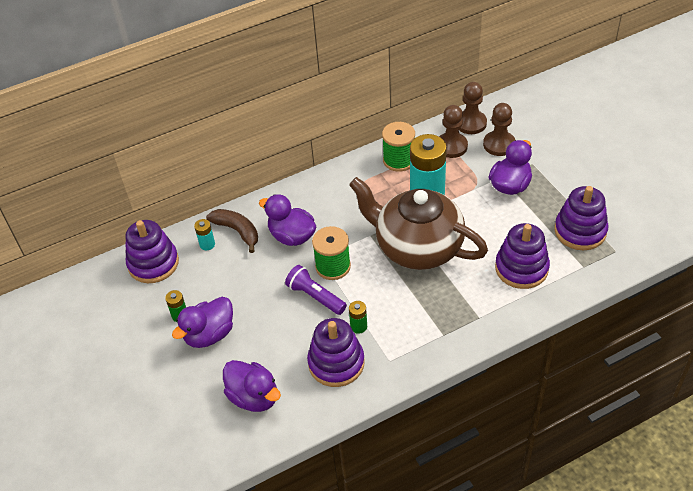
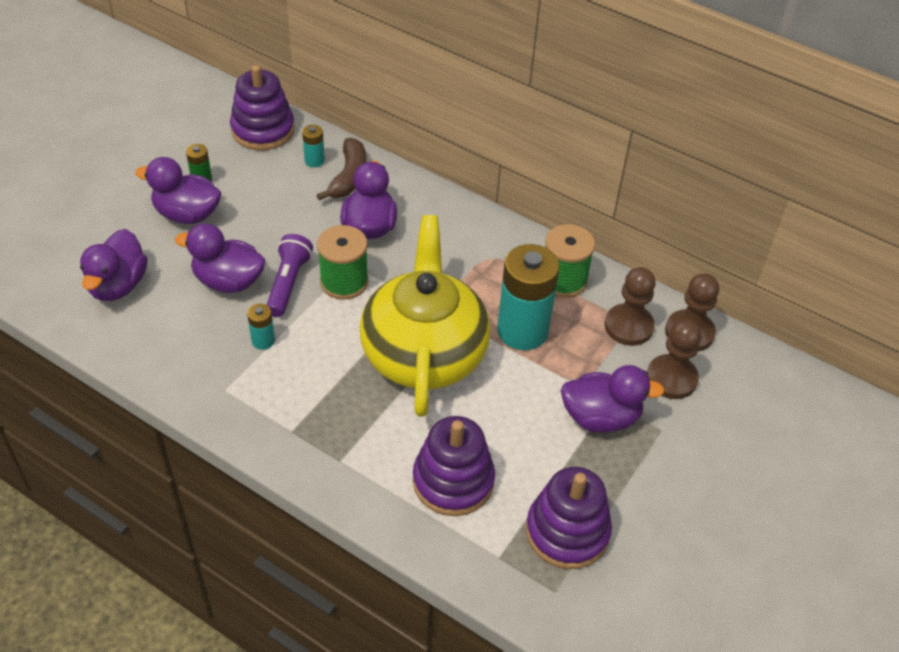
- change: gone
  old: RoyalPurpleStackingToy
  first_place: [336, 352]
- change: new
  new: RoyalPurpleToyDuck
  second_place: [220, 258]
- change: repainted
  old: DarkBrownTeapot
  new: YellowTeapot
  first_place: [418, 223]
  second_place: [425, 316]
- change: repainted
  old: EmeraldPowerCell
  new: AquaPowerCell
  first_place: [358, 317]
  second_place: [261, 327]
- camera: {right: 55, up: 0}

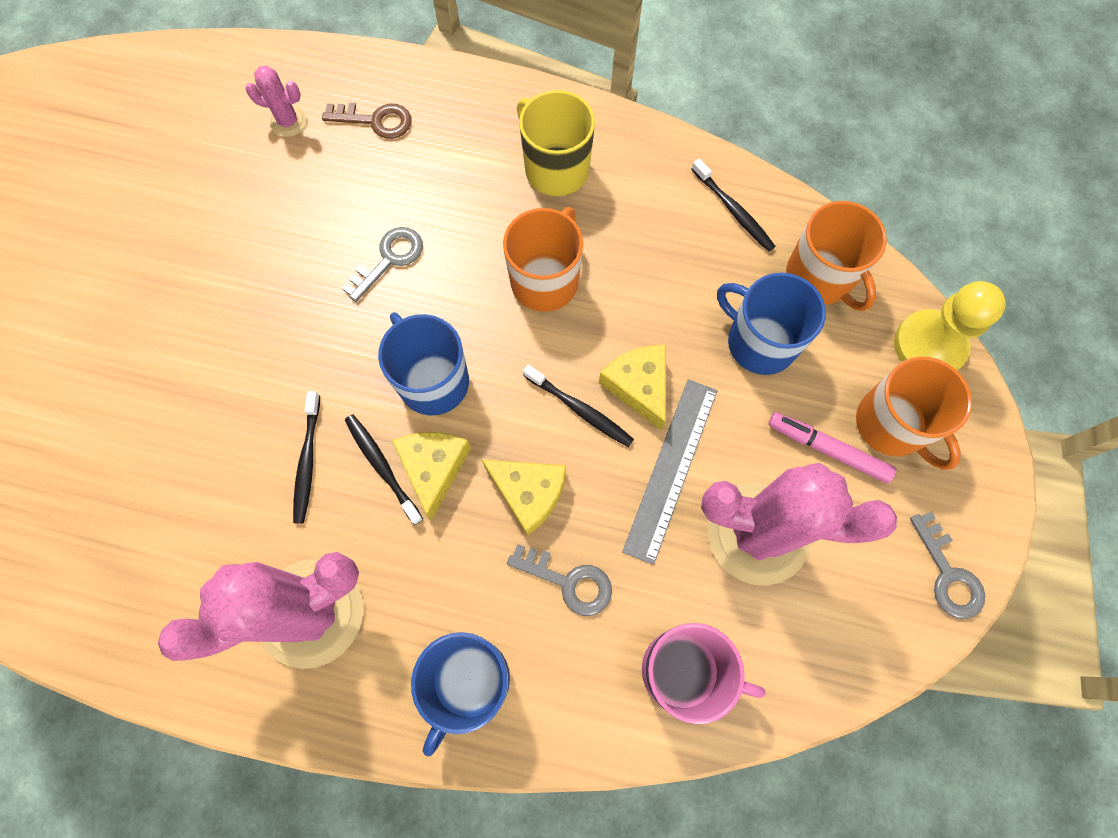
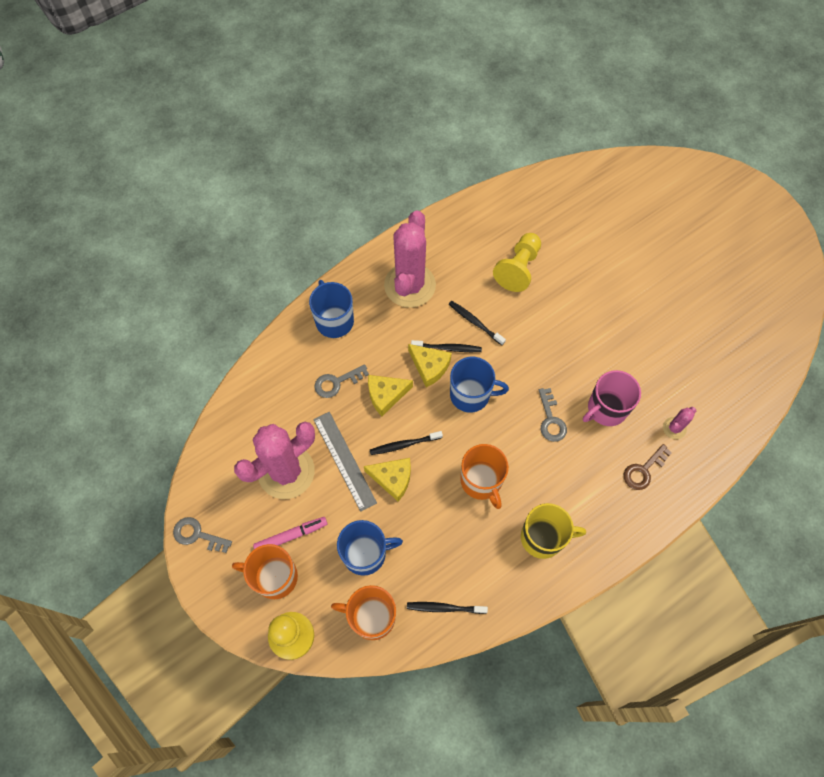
- change: new
  new: YellowGamePawn
  second_place: [517, 262]
- change: shifted
  old: PinkMug
  first_place: [704, 673]
  second_place: [612, 398]
- camera: {right: 130, up: -5}

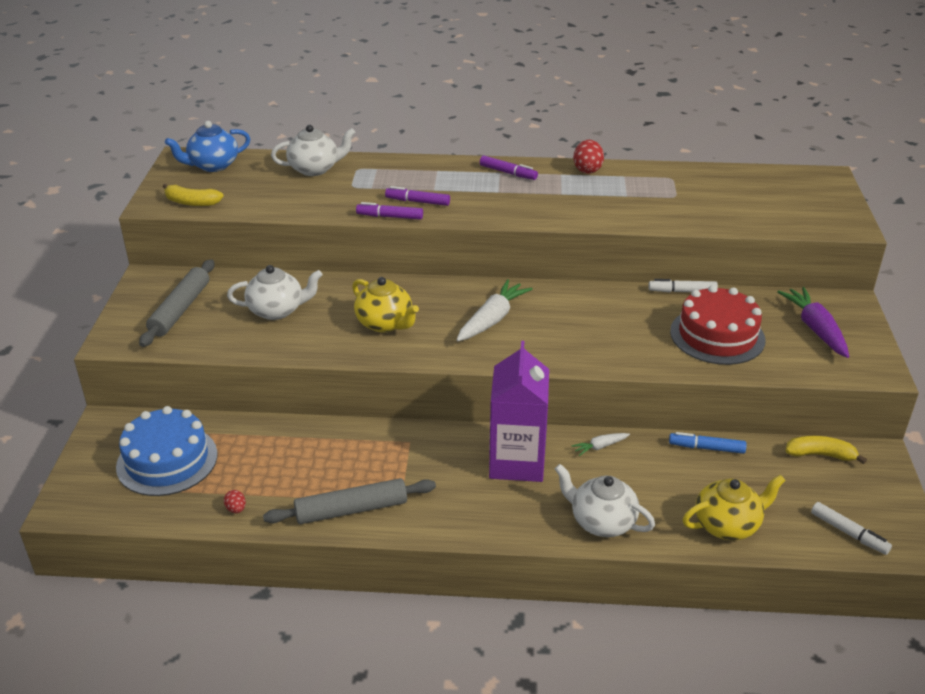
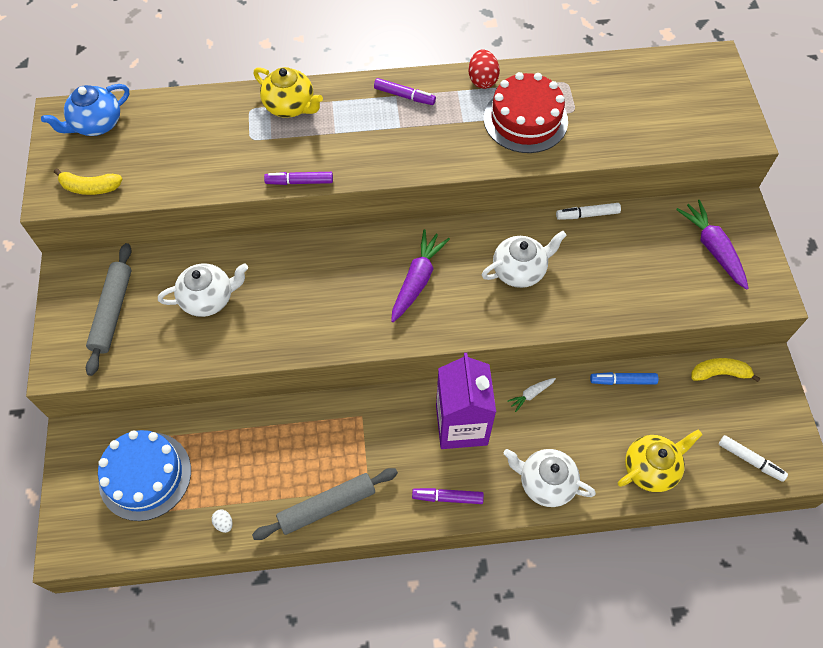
- change: shifted
  old: PureWhiteTeapot
  first_place: [313, 150]
  second_place: [524, 259]
- change: shifted
  old: YellowTeapot
  first_place: [385, 305]
  second_place: [288, 92]
- change: shifted
  old: RoyalPurpleMarker
  first_place: [417, 196]
  second_place: [448, 496]
- change: shifted
  old: CrimsonLayerCake
  first_place: [717, 325]
  second_place: [526, 112]
- change: repainted
  old: CrimsonEgg
  new: PureWhiteEgg
  first_place: [235, 501]
  second_place: [222, 521]
- change: repainted
  old: PureWhiteRootVegetable
  new: RoyalPurpleRootVegetable
  first_place: [494, 310]
  second_place: [420, 275]
- camera: {right: -10, up: 25}

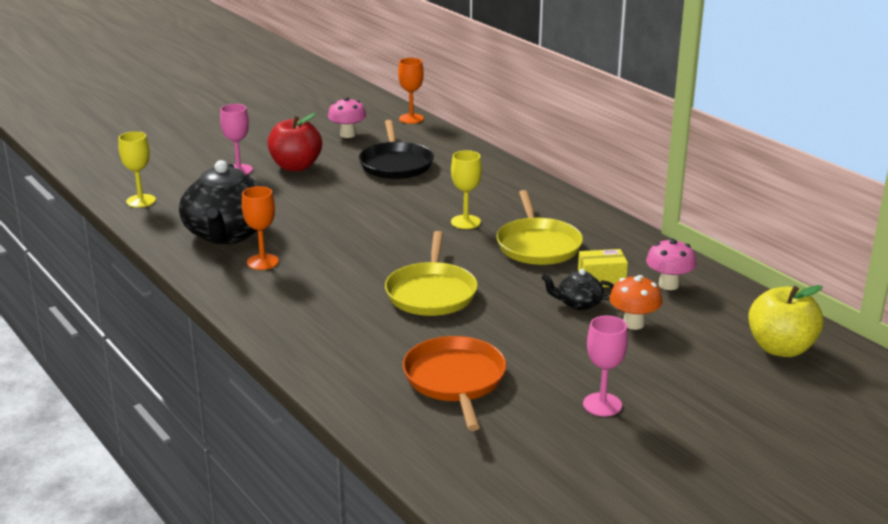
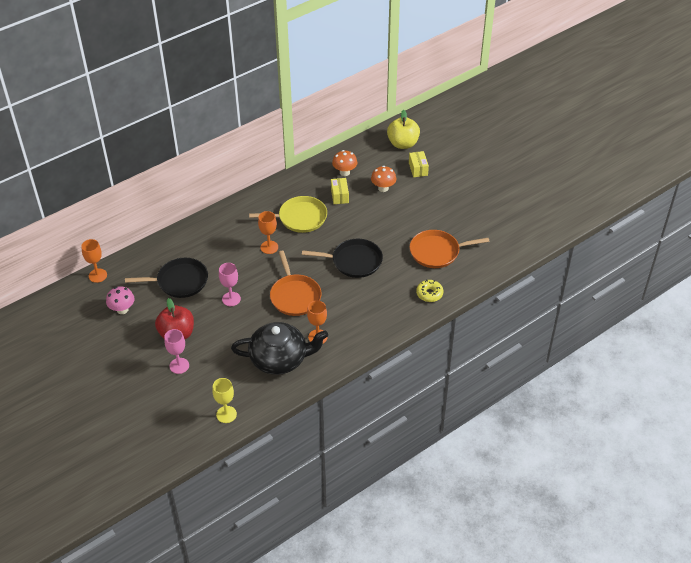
- change: gone
  old: BlackTeapot
  first_place: [577, 289]
- change: new
  new: OrangeFryingPan
  second_place: [296, 283]
- change: new
  new: YellowParcel
  second_place: [419, 164]
- change: new
  new: YellowDoughnut
  second_place: [429, 290]
- change: shifted
  old: PinkChalice
  first_place: [605, 366]
  second_place: [230, 284]
- change: repainted
  old: YellowFryingPan
  new: BlackFryingPan
  first_place: [431, 273]
  second_place: [342, 258]
- change: repainted
  old: YellowChalice
  new: OrangeChalice
  first_place: [466, 189]
  second_place: [268, 232]
- change: repainted
  old: PinkToadstool
  new: OrangeToadstool
  first_place: [671, 264]
  second_place: [344, 163]
- camera: {right: -90, up: 20}

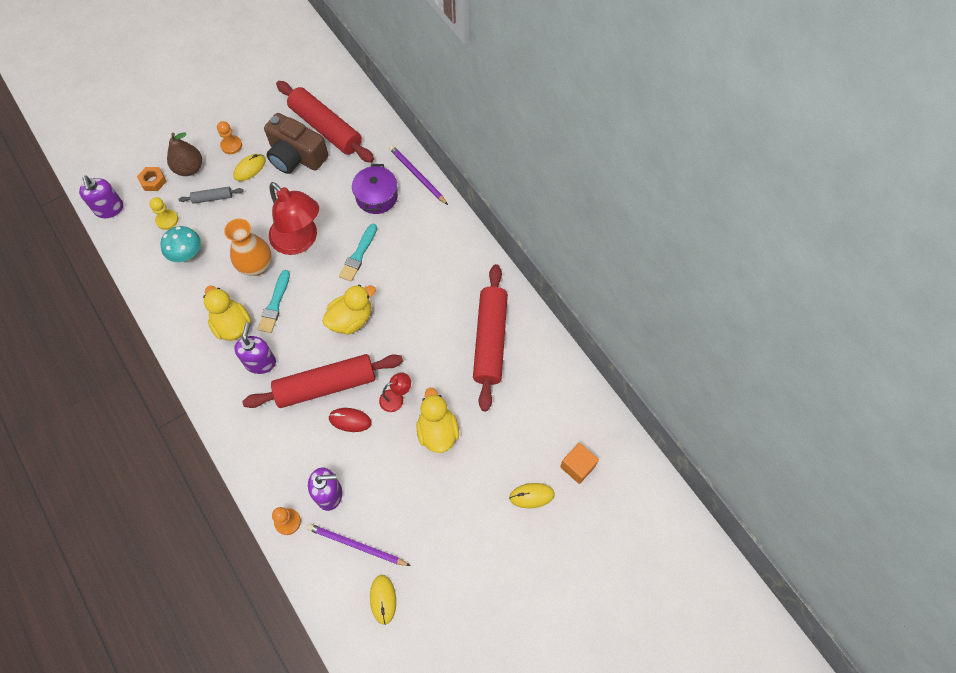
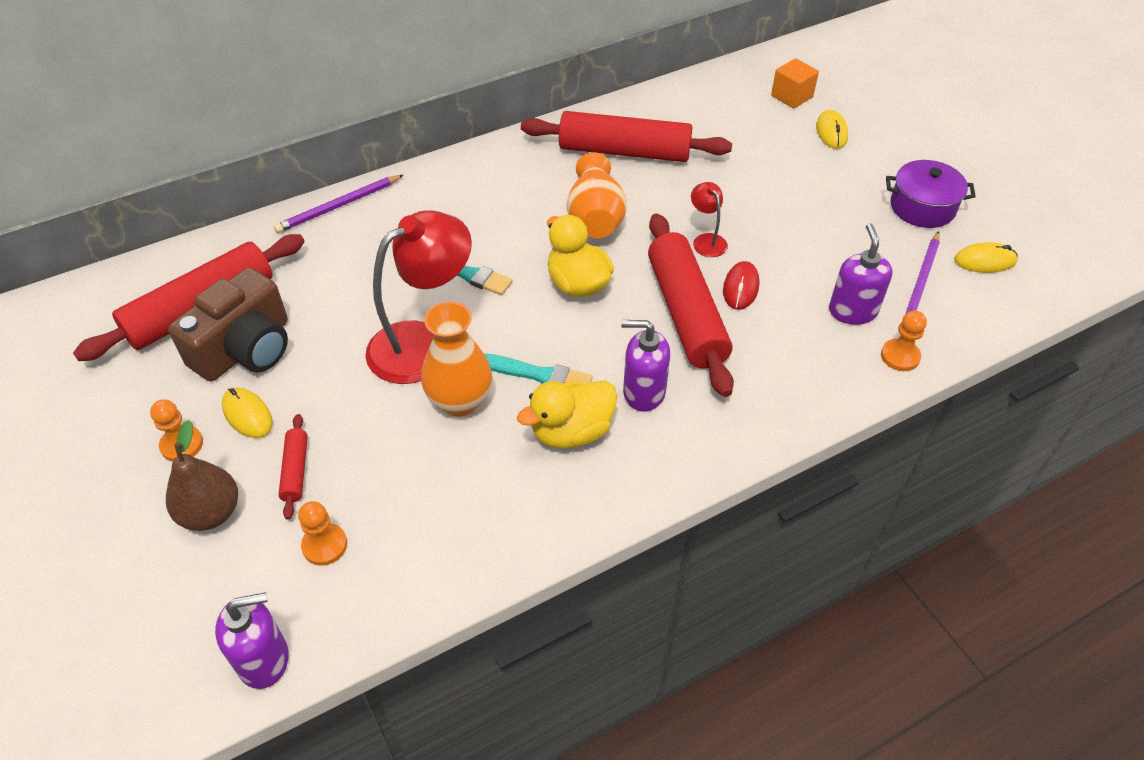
- change: gone
  old: OrangeNut
  first_place: [152, 179]
- change: gone
  old: AquaToadstool
  first_place: [180, 244]
- change: gone
  old: YellowToyDuck
  first_place: [437, 420]
- change: new
  new: OrangeFlowerVase
  second_place: [597, 195]
- change: shifted
  old: RoyalPurpleCookingPot
  first_place: [375, 189]
  second_place: [931, 194]
- change: repainted
  old: YellowGamePawn
  new: OrangeGamePawn
  first_place: [163, 213]
  second_place: [322, 533]
- change: repainted
  old: GrayPastryRoller
  new: CrimsonPastryRoller
  first_place: [211, 195]
  second_place: [293, 467]
- camera: {right: -85, up: -15}

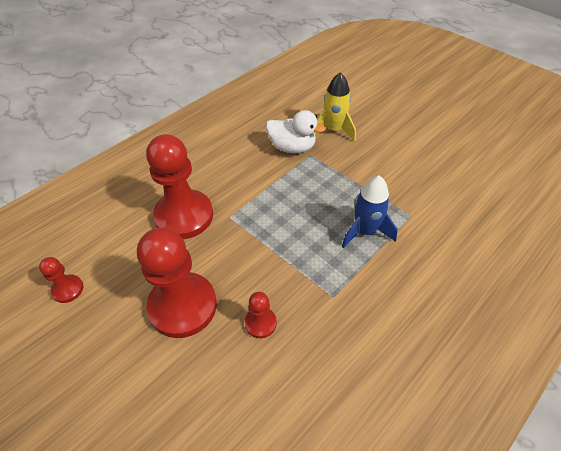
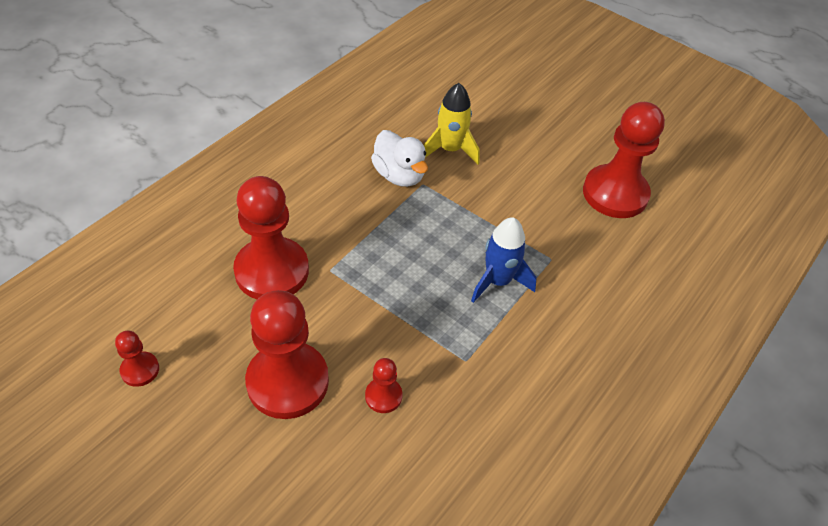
- change: new
  new: CrimsonGamePawn
  second_place: [624, 160]
- change: rotated
  old: PureWhiteToyDuck
  first_place: [296, 131]
  second_place: [399, 158]
  degrees: 45
- camera: {right: -10, up: 0}

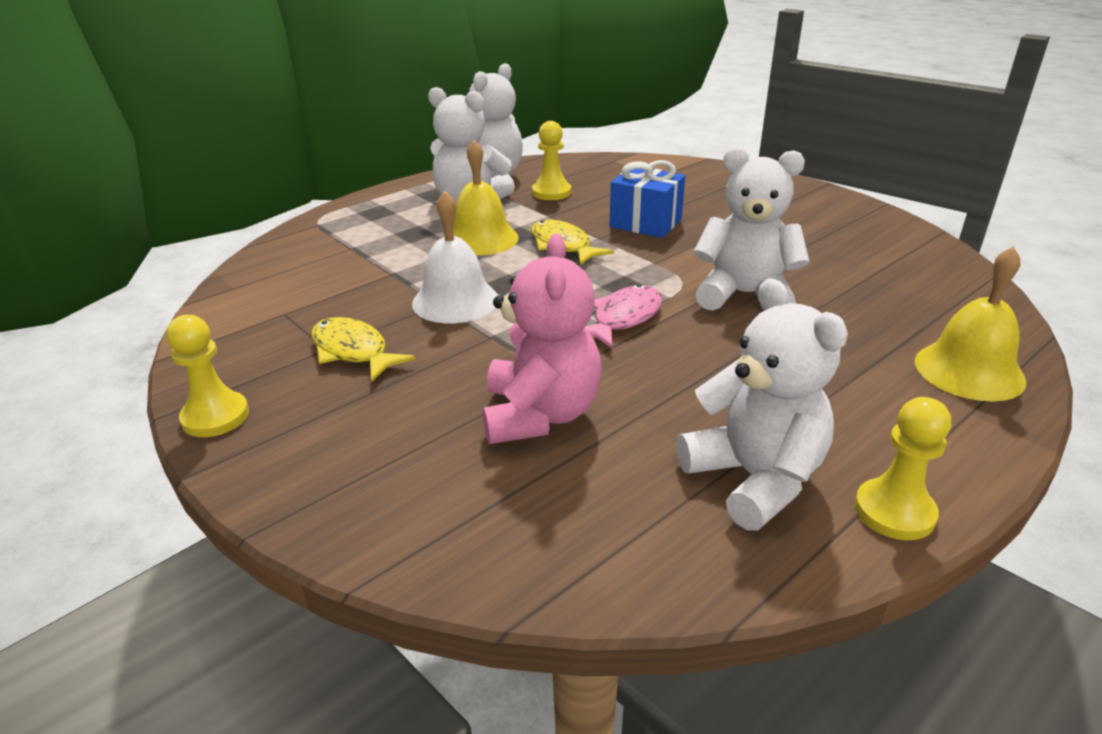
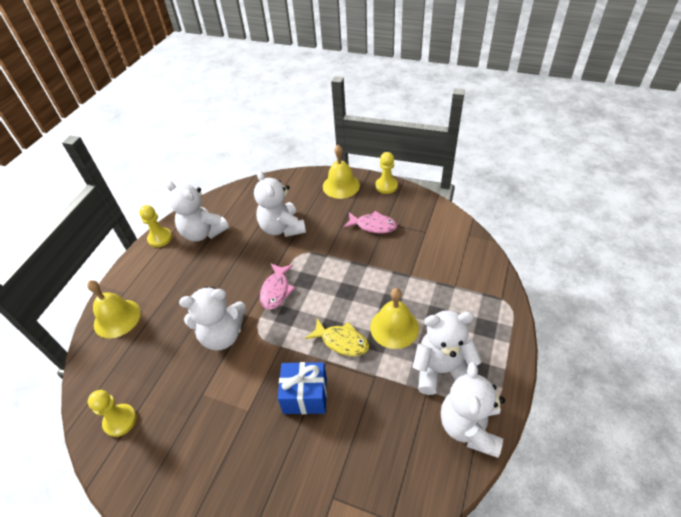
- change: gone
  old: PureWhiteHandBell
  first_place: [455, 257]
- change: new
  new: YellowHandBell
  second_place: [341, 172]
- change: shifted
  old: YellowGamePawn
  first_place: [551, 160]
  second_place: [112, 413]
- change: repainted
  old: YellowFish
  new: PinkFish
  first_place: [363, 349]
  second_place: [370, 222]
- change: repainted
  old: PinkStuffedBear
  new: PureWhiteStuffedBear
  first_place: [542, 339]
  second_place: [280, 203]
- camera: {right: 155, up: 15}

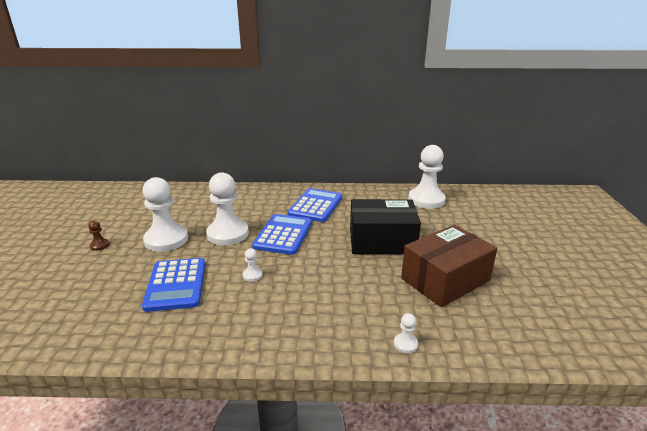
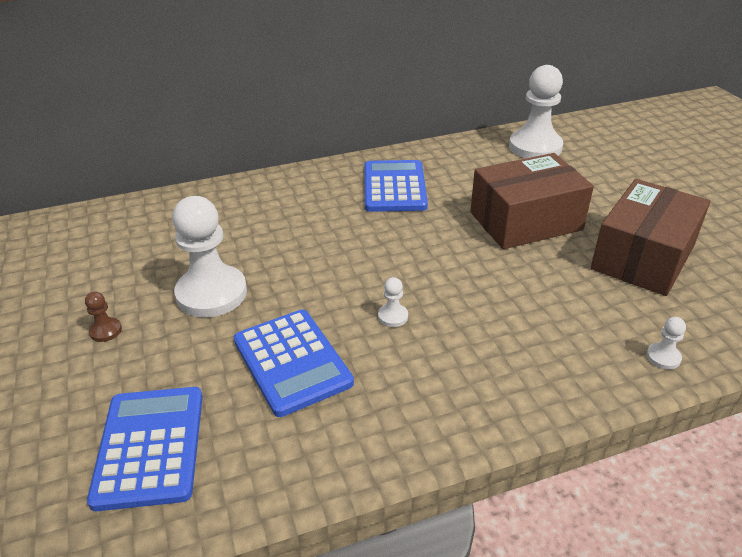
- change: gone
  old: PureWhiteGamePawn
  first_place: [227, 208]
- change: shifted
  old: CobaltPocketCalculator
  first_place: [282, 234]
  second_place: [145, 449]
- change: repainted
  old: BlackParcel
  new: DarkBrownParcel
  first_place: [385, 226]
  second_place: [532, 201]
- camera: {right: -20, up: 10}

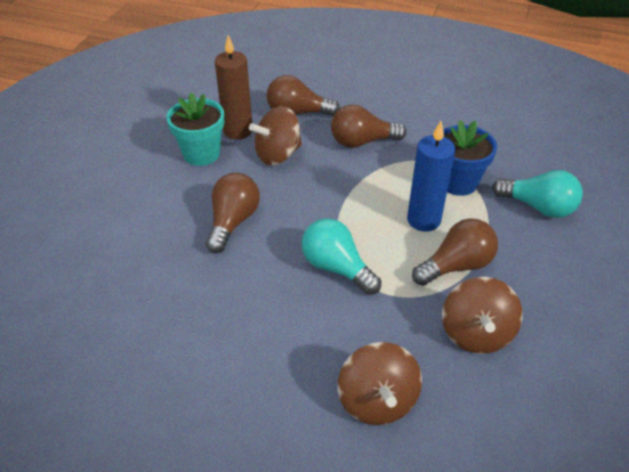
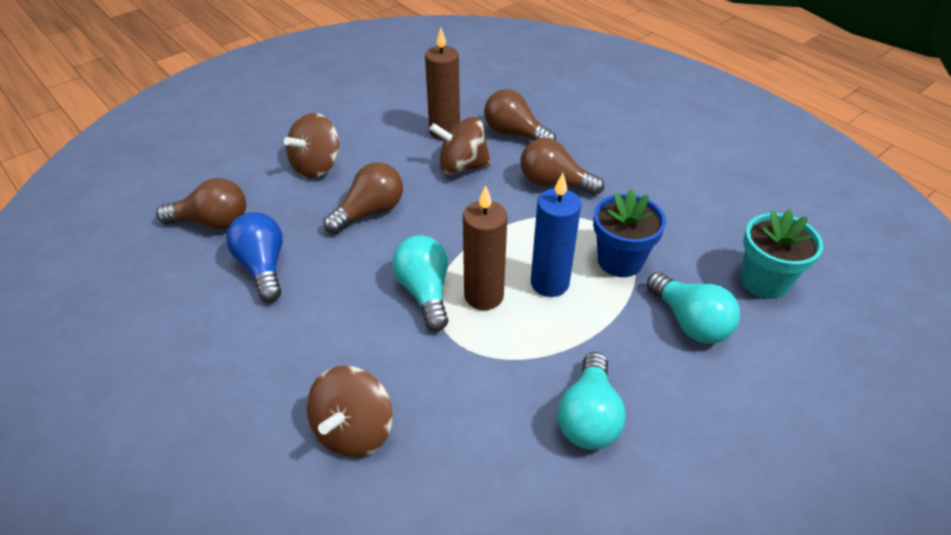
- change: new
  new: CobaltLightBulb
  second_place: [254, 257]
- change: new
  new: DarkBrownPillarCandle
  second_place: [485, 247]
- change: new
  new: AquaLightBulb
  second_place: [591, 401]
- change: shifted
  old: AquaPottedPlant
  first_place: [195, 129]
  second_place: [782, 254]
- change: shifted
  old: DarkBrownLightBulb
  first_place: [455, 252]
  second_place: [201, 203]
- change: shifted
  old: DarkBrownSpinningTop
  first_place: [482, 315]
  second_place: [311, 145]
- camera: {right: 30, up: 0}

